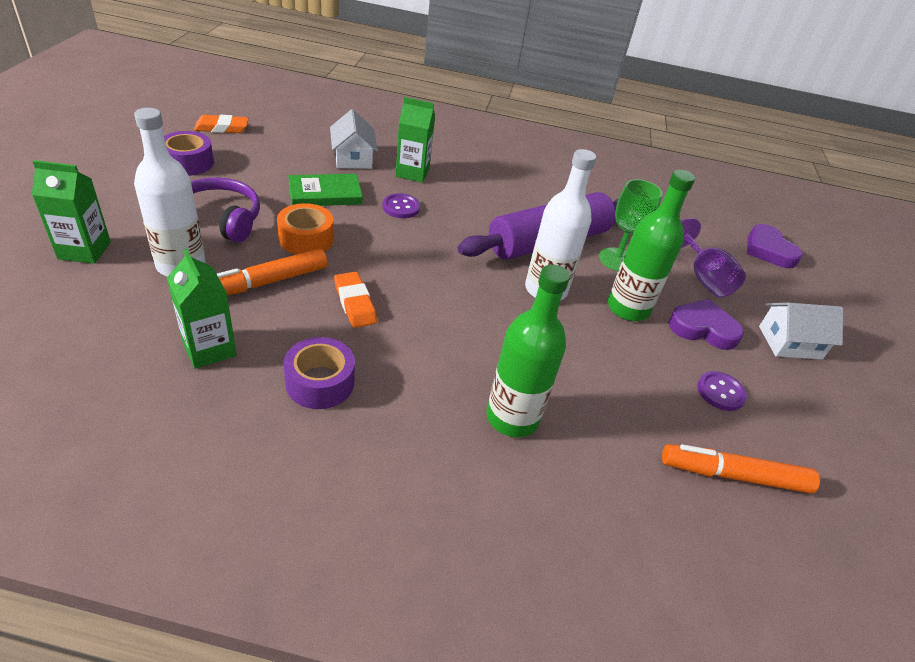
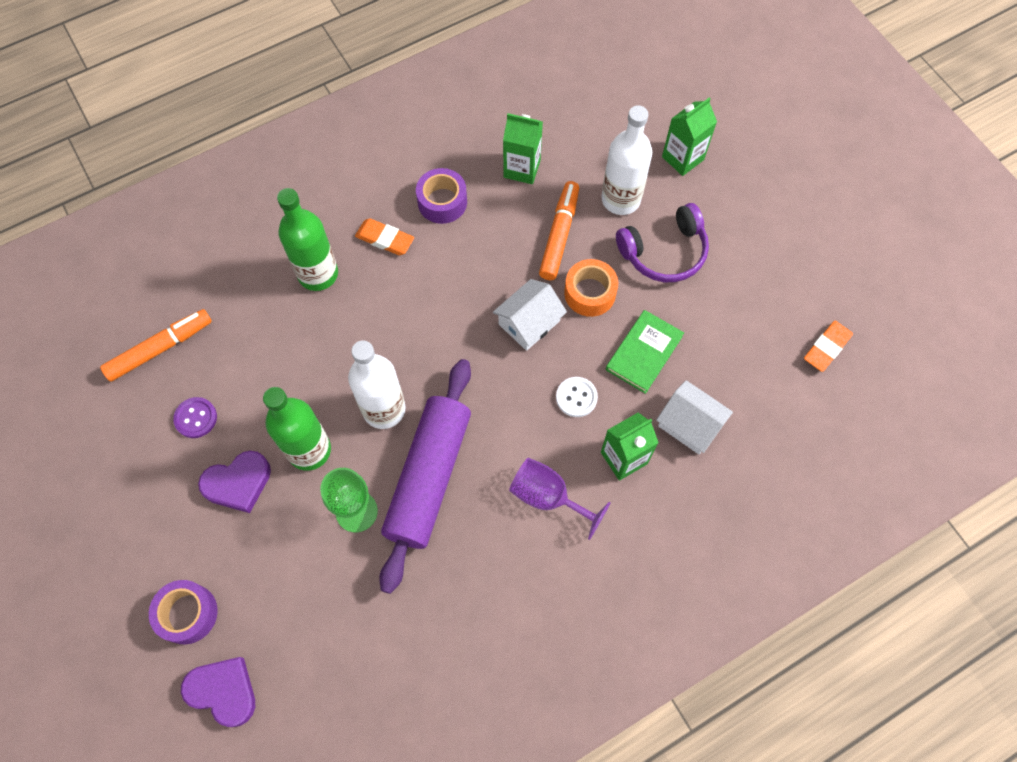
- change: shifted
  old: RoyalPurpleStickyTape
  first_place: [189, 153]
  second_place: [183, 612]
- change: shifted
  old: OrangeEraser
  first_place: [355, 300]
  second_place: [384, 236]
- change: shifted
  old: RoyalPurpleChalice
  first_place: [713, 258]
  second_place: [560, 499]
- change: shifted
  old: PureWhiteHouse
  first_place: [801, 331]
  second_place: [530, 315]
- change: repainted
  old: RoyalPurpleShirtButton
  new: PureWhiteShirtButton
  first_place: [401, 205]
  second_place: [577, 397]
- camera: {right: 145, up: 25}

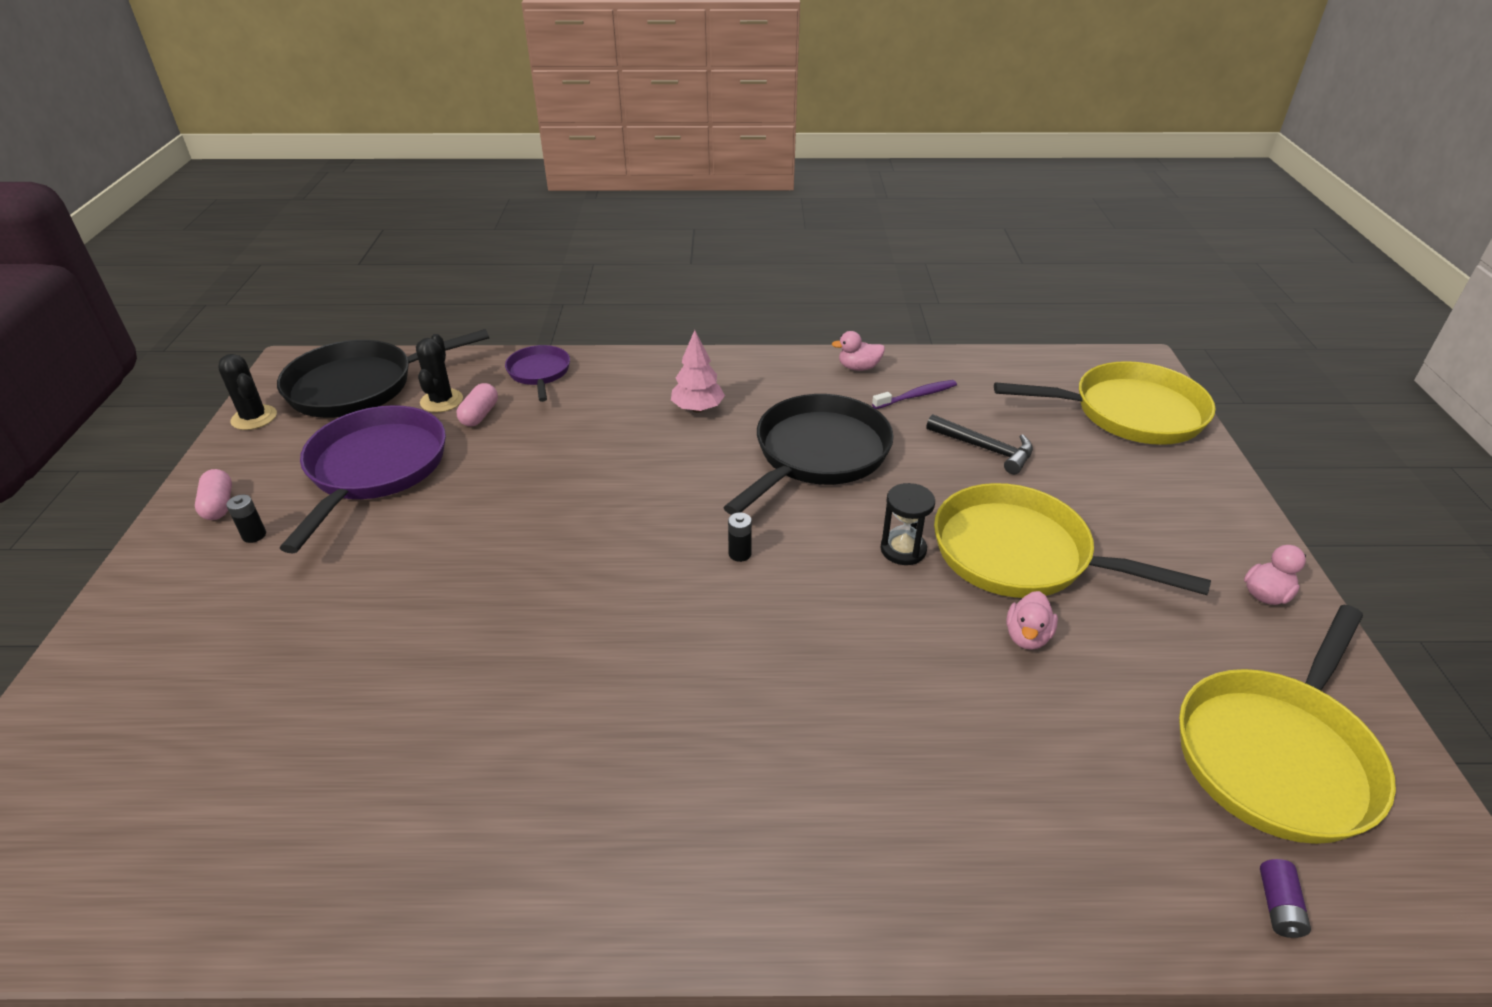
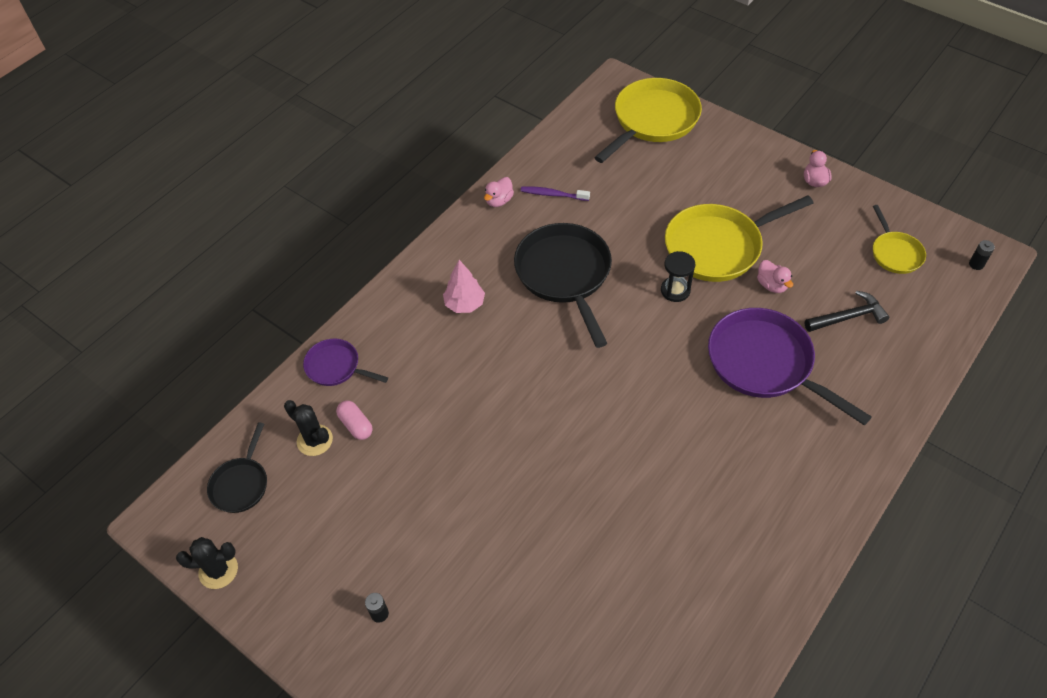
- change: gone
  old: PinkPill
  first_place: [213, 494]
- change: gone
  old: RoyalPurplePowerCell
  first_place: [1285, 898]
- change: shifted
  old: RoyalPurpleFryingPan
  first_place: [363, 479]
  second_place: [790, 367]
- change: shifted
  old: BlackPowerCell
  first_place: [740, 537]
  second_place: [982, 255]
- change: shifted
  old: BlackClawHammer
  first_place: [979, 444]
  second_place: [847, 311]
- change: rotated
  old: RoyalPurpleDentalBrush
  first_place: [914, 394]
  second_place: [555, 193]
  degrees: -90
- change: scaled
  old: BlackFryingPan
  first_place: [383, 373]
  second_place: [237, 467]
  factor: 0.53
- change: scaled
  old: YellowFryingPan
  first_place: [1287, 724]
  second_place: [899, 239]
  factor: 0.53
- camera: {right: -50, up: 15}

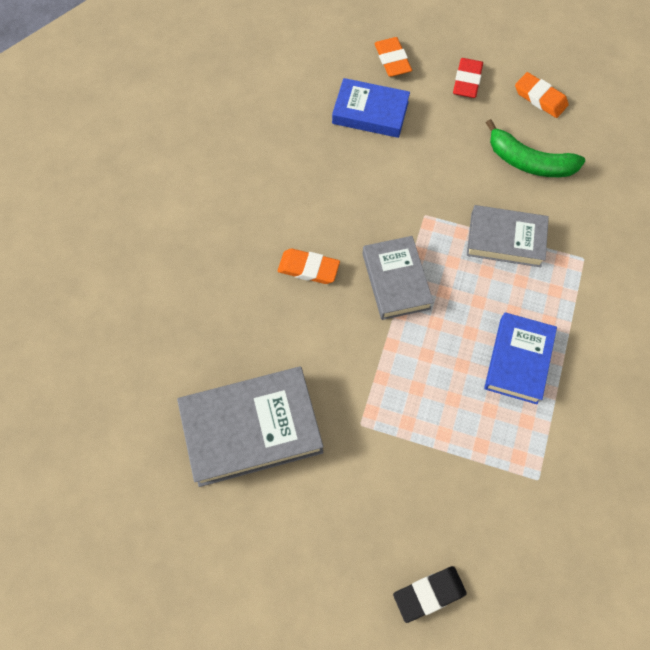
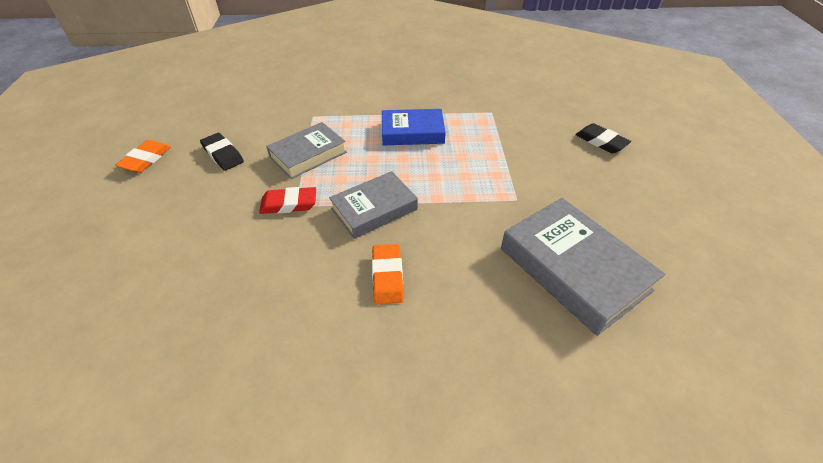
- change: gone
  old: CobaltBook
  first_place: [371, 108]
- change: gone
  old: OrangeEraser
  first_place: [393, 57]
- change: shifted
  old: CrimsonEraser
  first_place: [468, 78]
  second_place: [287, 200]
- change: swapped
  old: EmeraldBanana
  new: BlackEraser
  first_place: [535, 148]
  second_place: [222, 152]
- change: rotated
  old: GrayBook
  first_place: [508, 236]
  second_place: [306, 150]
  degrees: 60
- camera: {right: -110, up: -20}

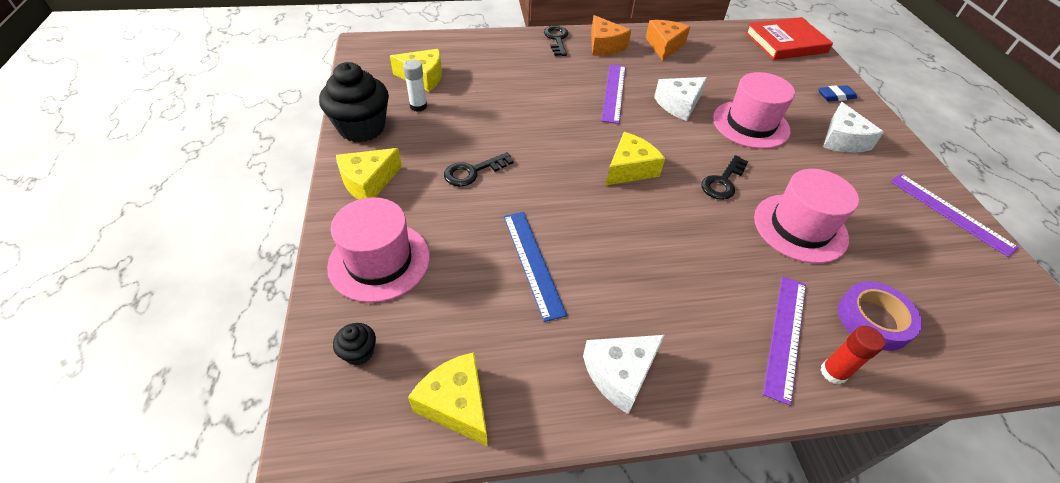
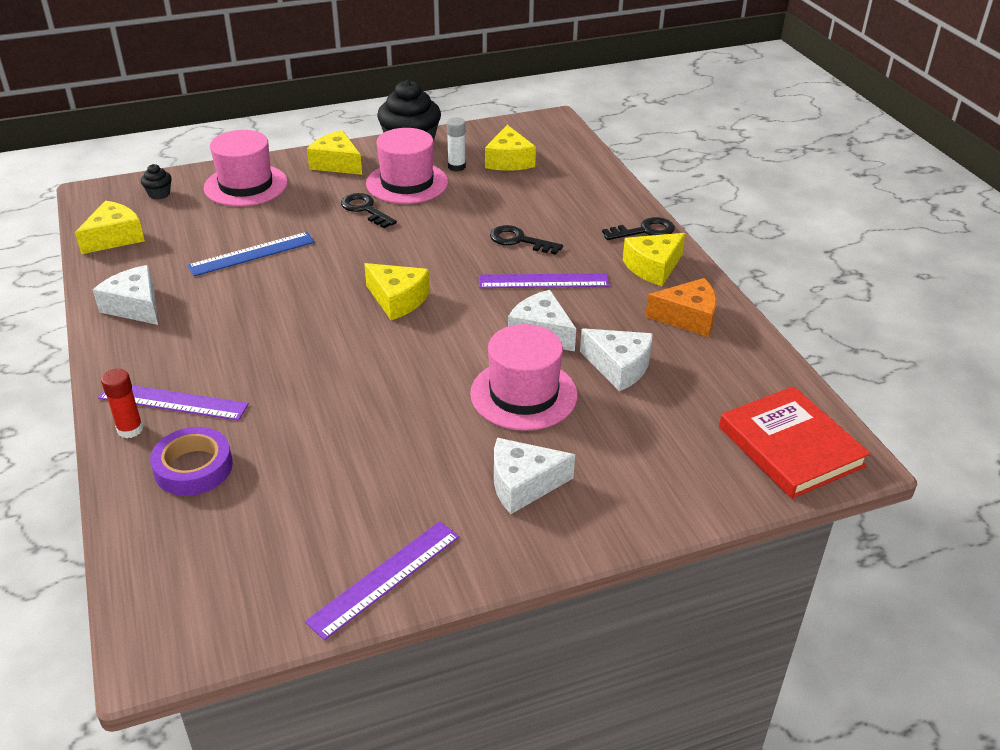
- change: gone
  old: CobaltEraser
  first_place: [837, 93]
- change: new
  new: PureWhiteCheese
  second_place: [616, 359]
- change: shifted
  old: BlackDoorKey
  first_place: [724, 177]
  second_place: [526, 240]
- change: shifted
  old: PinkTallHat
  first_place: [806, 216]
  second_place: [407, 166]
- change: repainted
  old: OrangeCheese
  new: YellowCheese
  first_place: [611, 35]
  second_place: [654, 259]
- camera: {right: 80, up: -10}

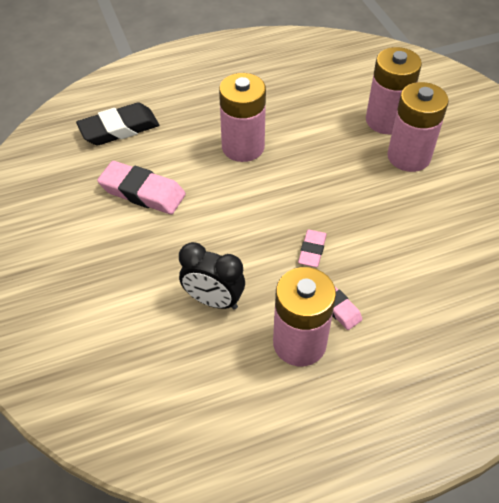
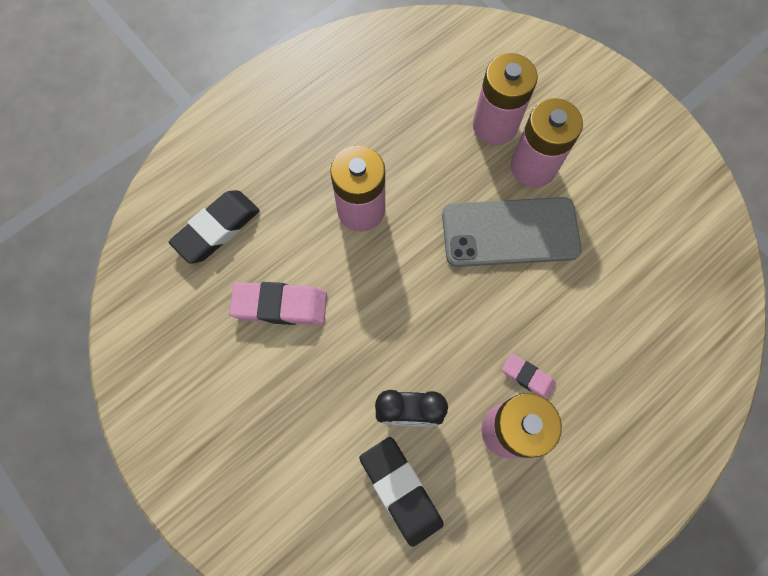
- change: gone
  old: PinkEraser
  first_place: [312, 248]
- change: new
  new: BlackEraser
  second_place: [401, 492]
- change: new
  new: GrayPhone
  second_place: [512, 232]
- camera: {right: -20, up: 20}

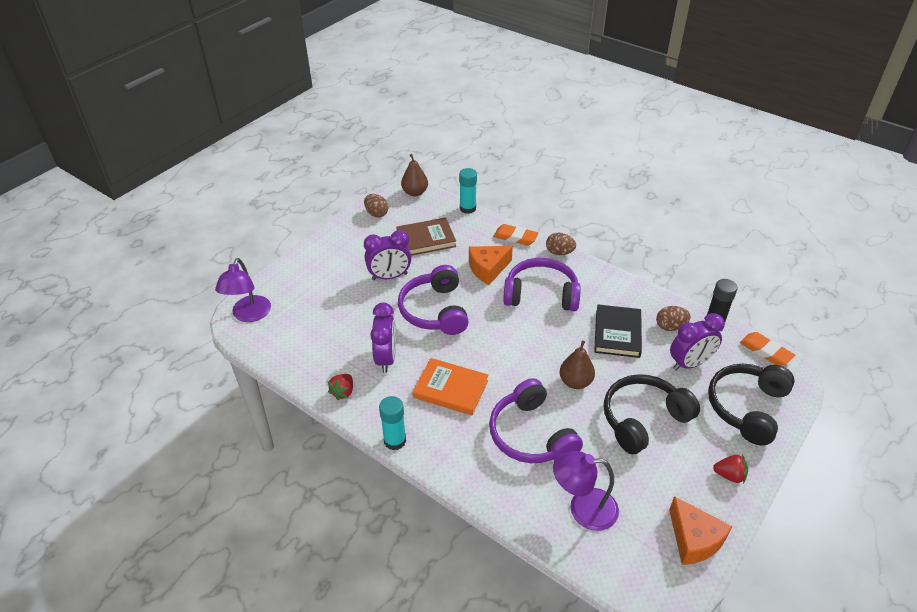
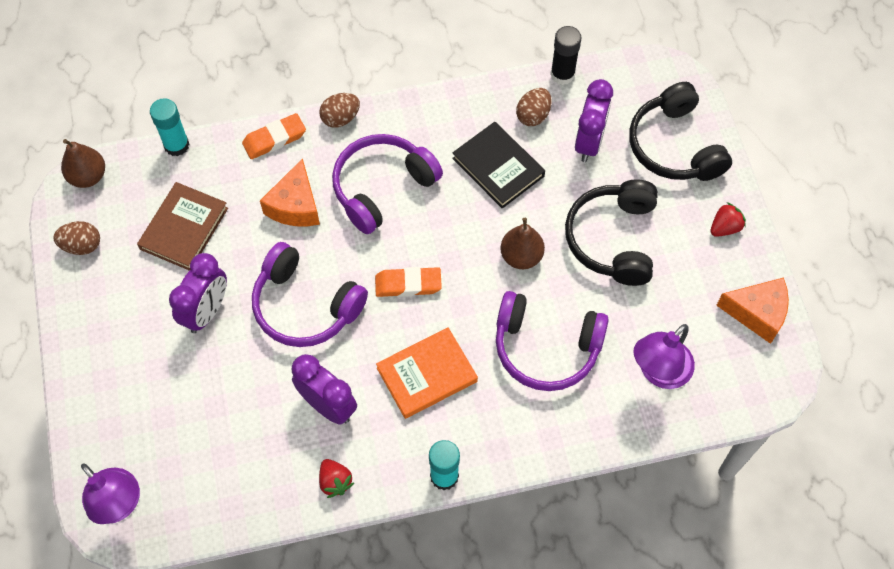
- change: shifted
  old: OrangeEraser
  first_place: [767, 349]
  second_place: [408, 282]
- camera: {right: -50, up: 20}

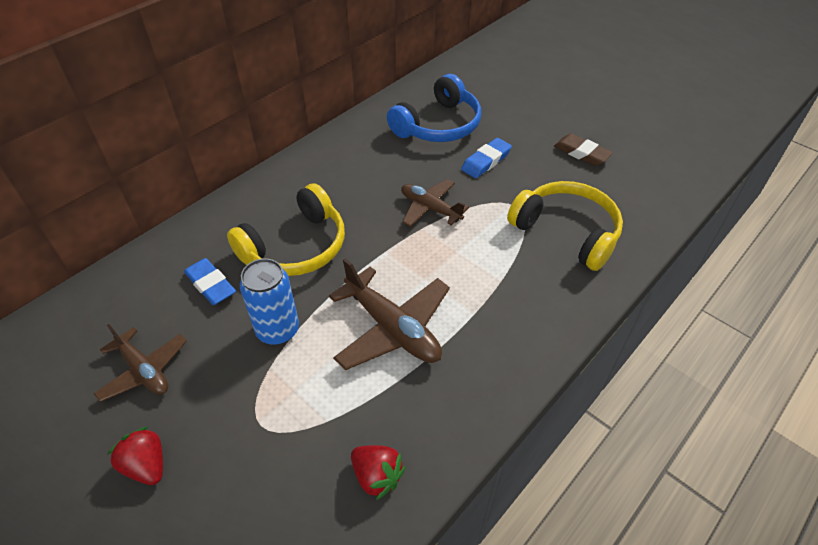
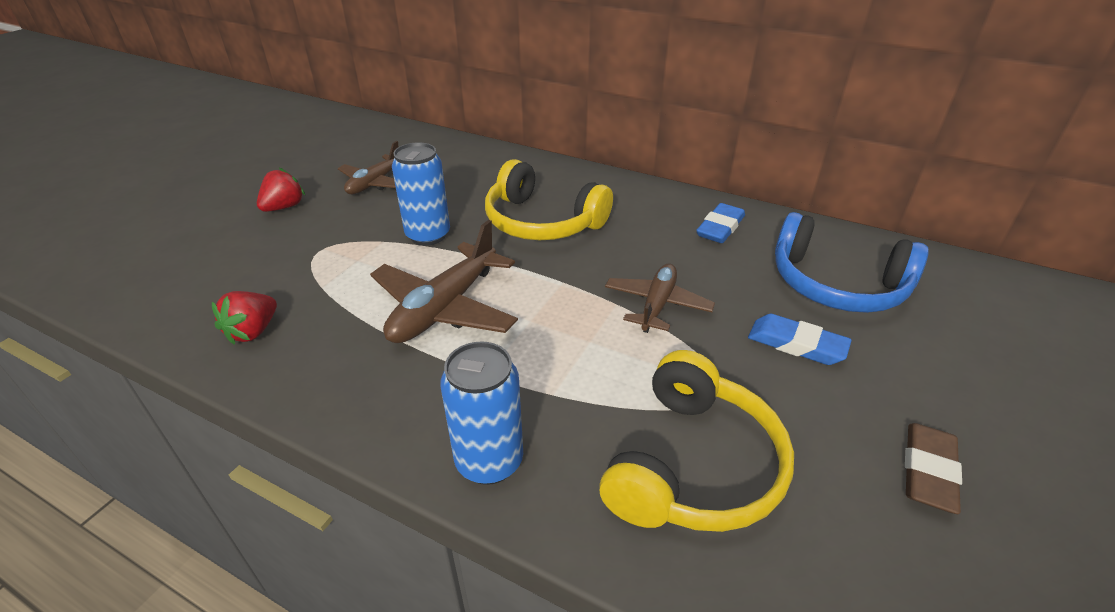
- change: new
  new: CobaltCan
  second_place: [481, 413]
- change: shifted
  old: CobaltEraser
  first_place: [210, 281]
  second_place: [720, 223]
- camera: {right: 75, up: -10}

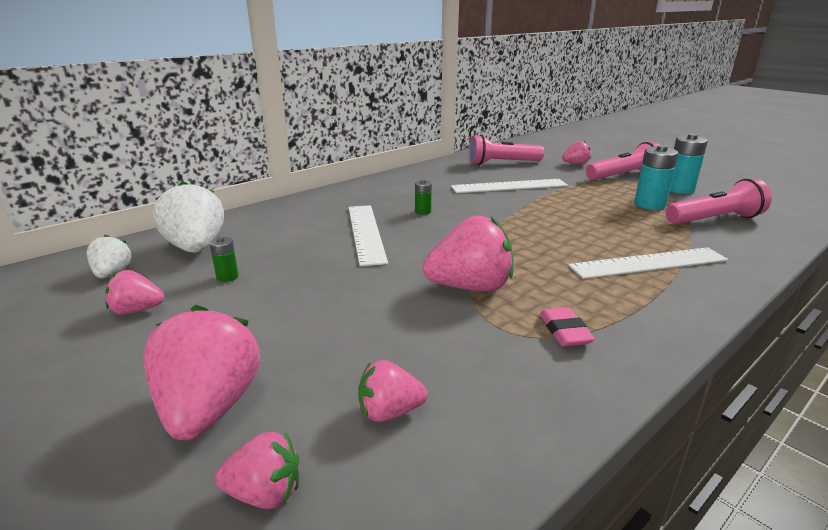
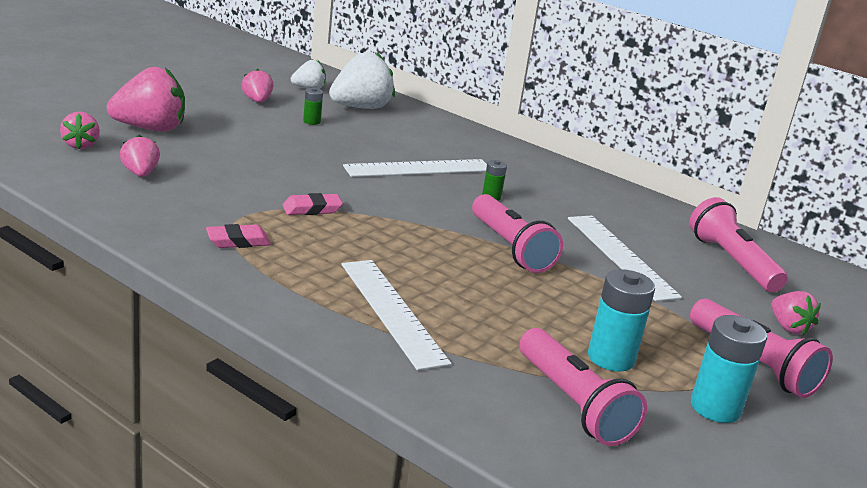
- change: new
  new: PinkPocketTorch
  second_place: [517, 233]
- change: swapped
  old: PinkToyStrawberry
  new: PinkEraser
  first_place: [467, 254]
  second_place: [313, 204]
- camera: {right: 75, up: 0}

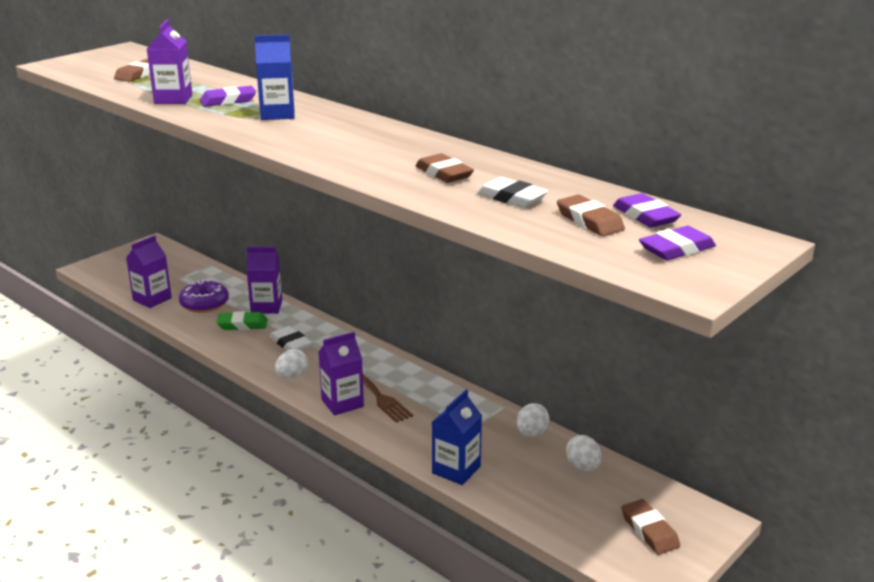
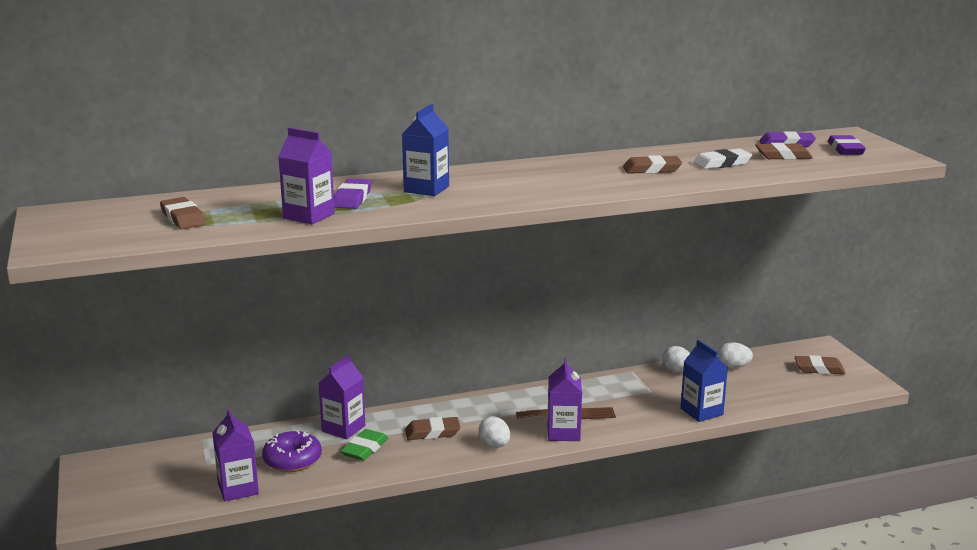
- change: repainted
  old: PureWhiteEraser
  new: DarkBrownEraser
  first_place: [290, 338]
  second_place: [432, 428]
- camera: {right: -60, up: -5}

